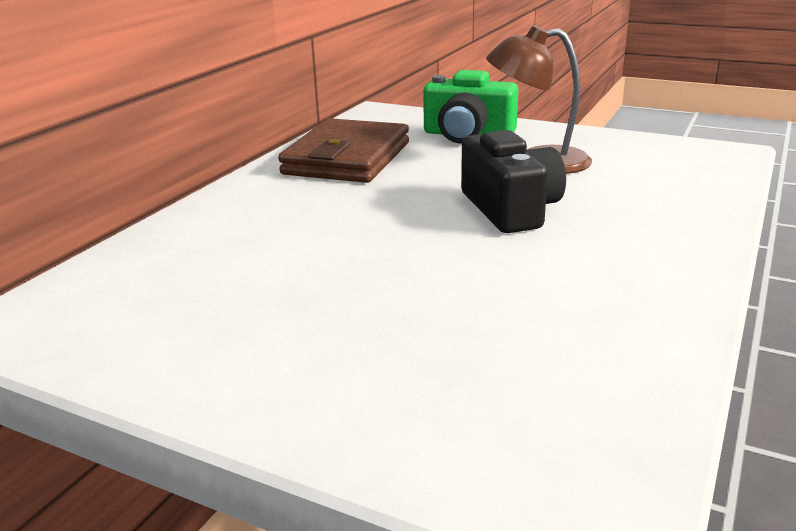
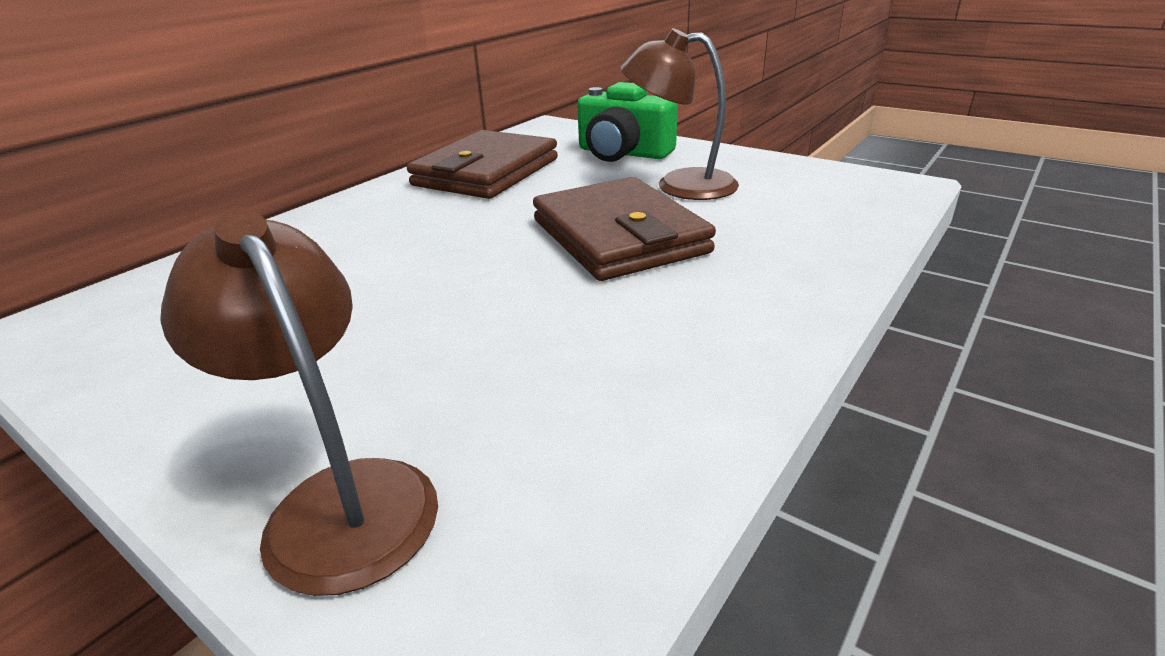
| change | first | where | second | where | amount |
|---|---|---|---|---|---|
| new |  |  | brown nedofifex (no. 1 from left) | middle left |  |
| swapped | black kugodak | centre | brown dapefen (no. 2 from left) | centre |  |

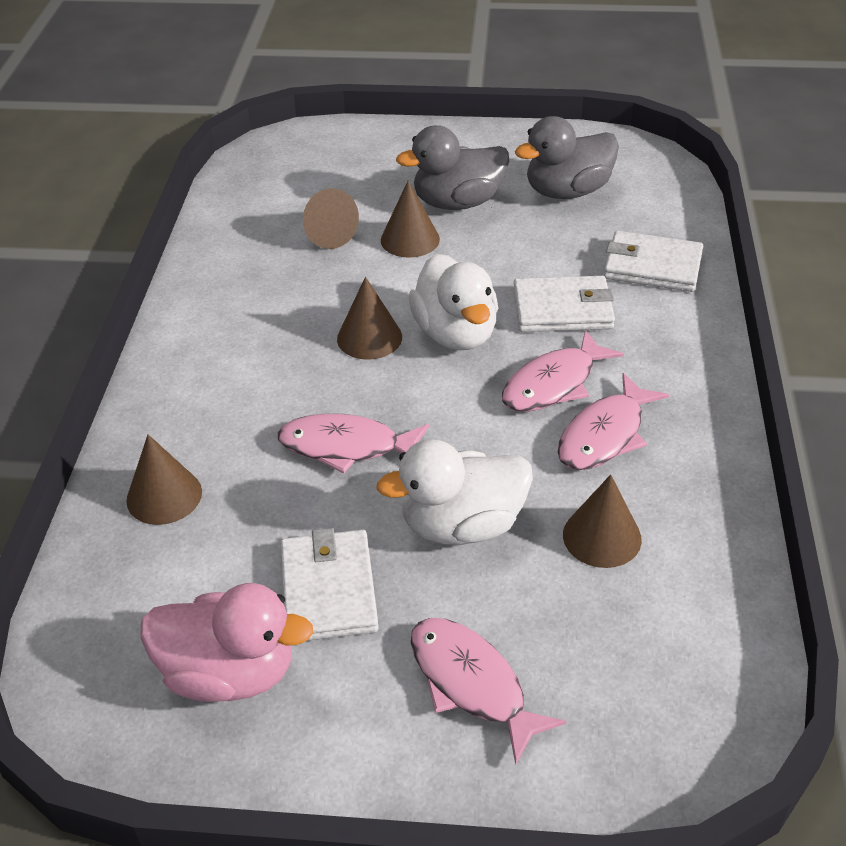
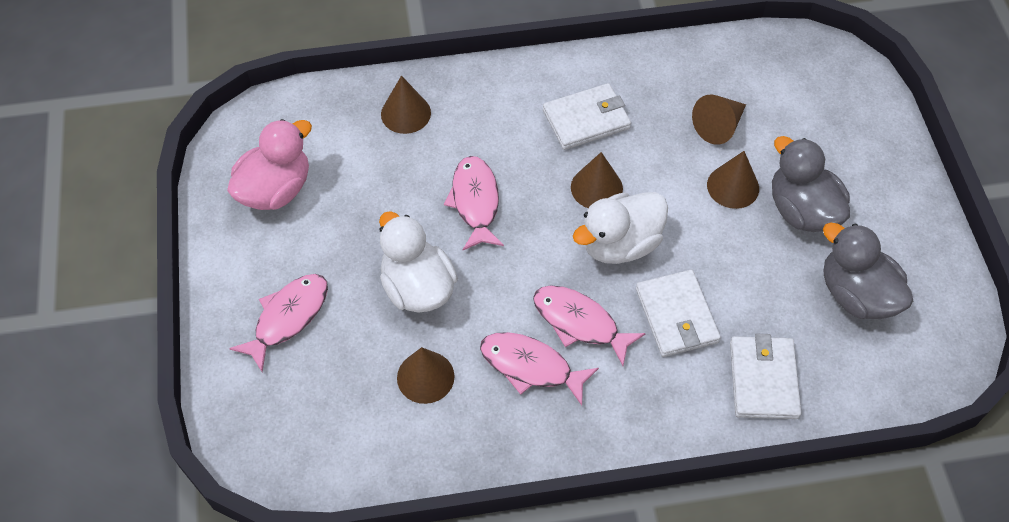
| change | first | where | second | where | amount |
|---|---|---|---|---|---|
| rotated | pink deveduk | bottom left |  | top left | 135 degrees counterclockwise |
| shifted | white dapefen (no. 1 from left) | bottom centre |  | top centre |  |

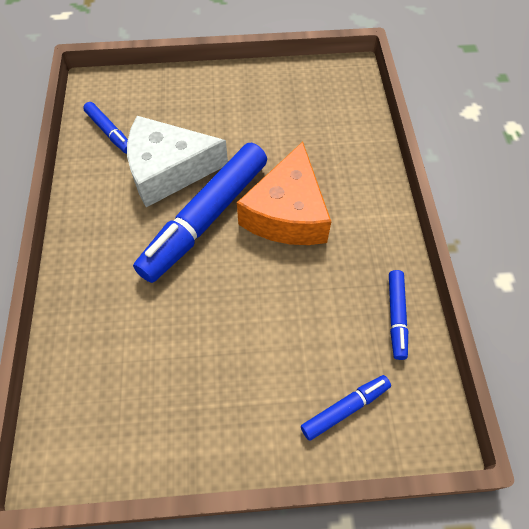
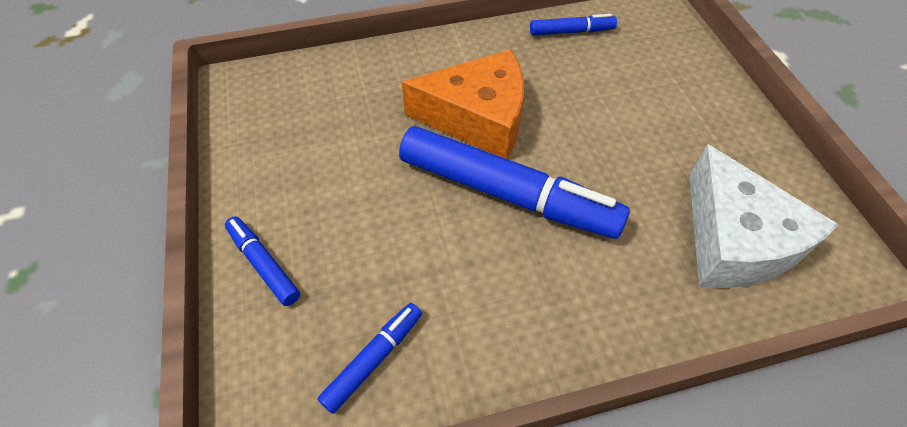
| change | first | where | second | where | amount |
|---|---|---|---|---|---|
| shifted | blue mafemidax (no. 3 from left in the first image) | bottom centre | blue mafemidax (no. 1 from left) | middle left |  |
| shifted | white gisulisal | top centre |  | middle right |  |

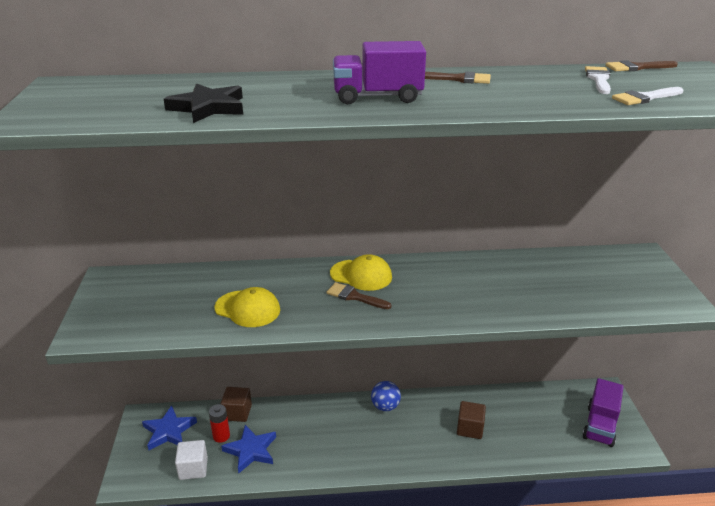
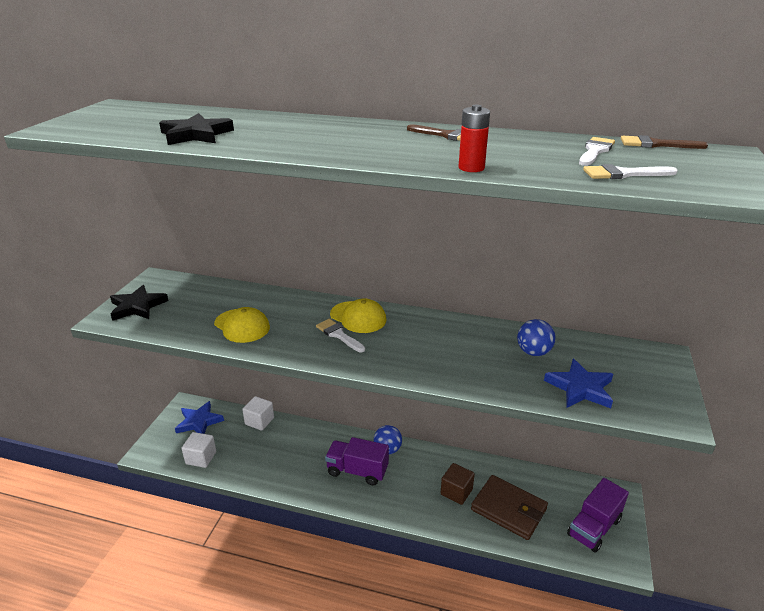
| change | first | where | second | where | amount |
|---|---|---|---|---|---|
| new |  |  | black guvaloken (no. 1 from left) | middle left |  |
| repainted | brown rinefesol (no. 1 from left) | bottom left | white rinefesol (no. 2 from left) | bottom centre |  |
| repainted | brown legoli (no. 1 from left) | centre | white legoli (no. 1 from left) | centre |  |
| shifted | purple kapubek (no. 1 from left) | top centre |  | bottom centre |  |
| shifted | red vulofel | bottom left |  | top centre |  |
| new |  |  | brown dapefen | bottom centre |  |
| new |  |  | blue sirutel (no. 2 from left) | middle right |  |
| shifted | blue guvaloken (no. 2 from left) | bottom centre |  | middle right |  |

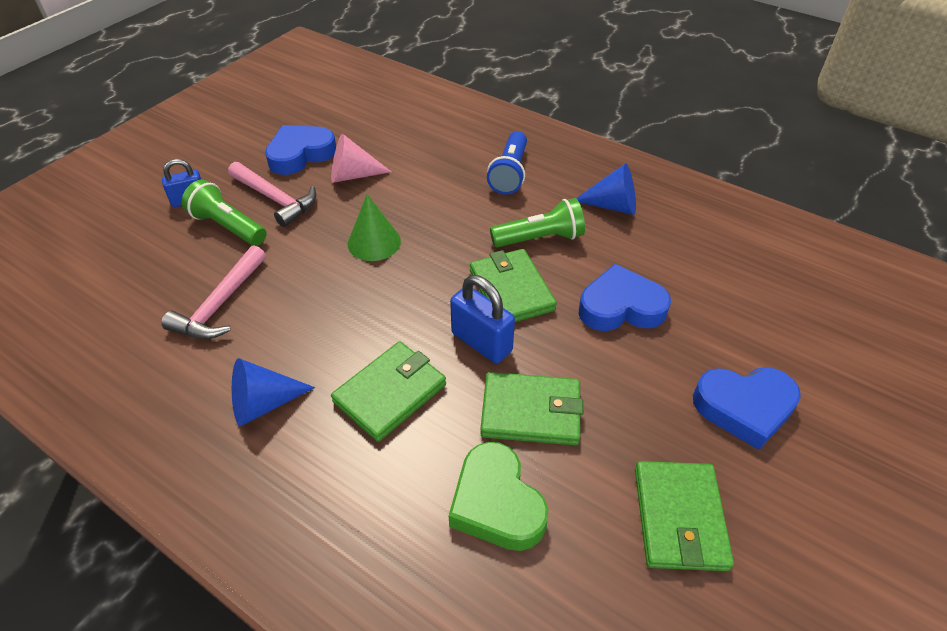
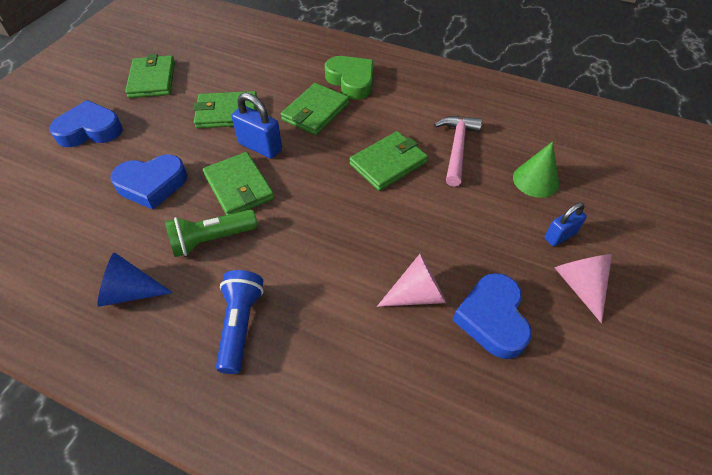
| change | first | where | second | where | amount |
|---|---|---|---|---|---|
| shifted | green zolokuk | bottom centre |  | top centre |  |
| new |  |  | green dapefen (no. 5 from left) | centre |  |
| rotated | blue zolokuk (no. 1 from left in the first image) | top left | blue zolokuk (no. 3 from left) | middle right | 135 degrees clockwise |
| shifted | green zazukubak | centre |  | middle right |  |
| new |  |  | pink zazukubak (no. 2 from left) | middle right |  |
| gone | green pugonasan (no. 1 from left) | middle left |  |  |  |
| gone | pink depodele (no. 2 from left) | top left |  |  |  |
| gone | blue zazukubak (no. 1 from left) | middle left |  |  |  |

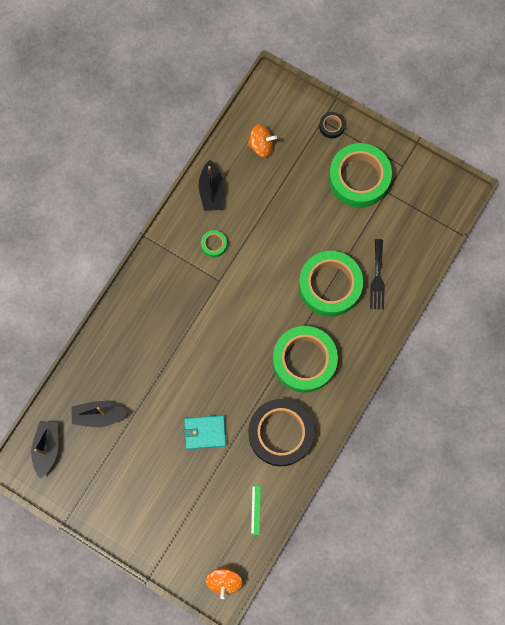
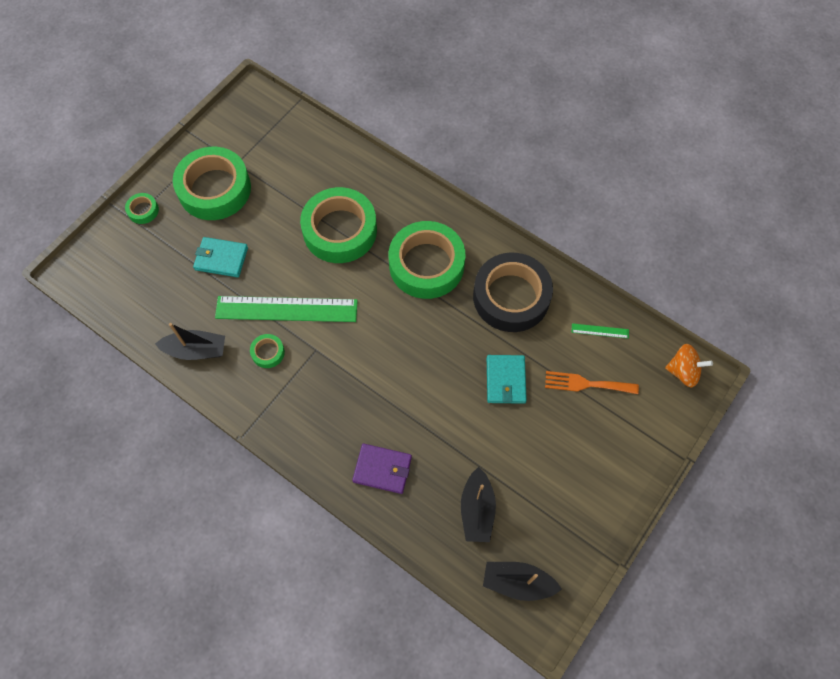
| change | first | where | second | where | amount |
|---|---|---|---|---|---|
| repainted | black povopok (no. 2 from left) | top centre | green povopok (no. 1 from left) | top left |  |
| new |  |  | turquoise dapefen (no. 1 from left) | middle left |  |
| new |  |  | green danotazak (no. 1 from left) | centre |  |
| new |  |  | purple dapefen | bottom centre |  |
| new |  |  | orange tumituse | middle right |  |
| gone | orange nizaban (no. 2 from left) | top centre |  |  |  |
| gone | black tumituse | middle right |  |  |  |

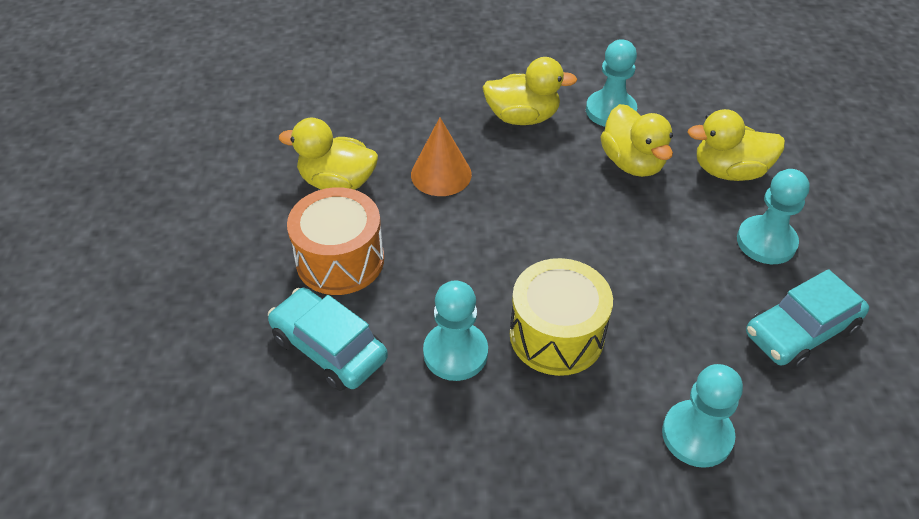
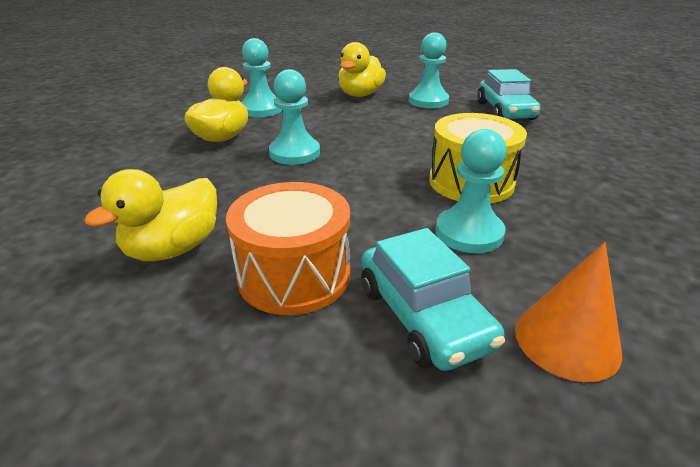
| change | first | where | second | where | amount |
|---|---|---|---|---|---|
| shifted | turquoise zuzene (no. 3 from left in the first image) | bottom right | turquoise zuzene (no. 2 from left) | top centre |  |
| rotated | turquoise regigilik (no. 1 from left) | centre |  | centre | 90 degrees counterclockwise |
| shifted | orange zazukubak | top centre |  | bottom right |  |
| gone | yellow deveduk (no. 3 from left) | top right |  |  |  |

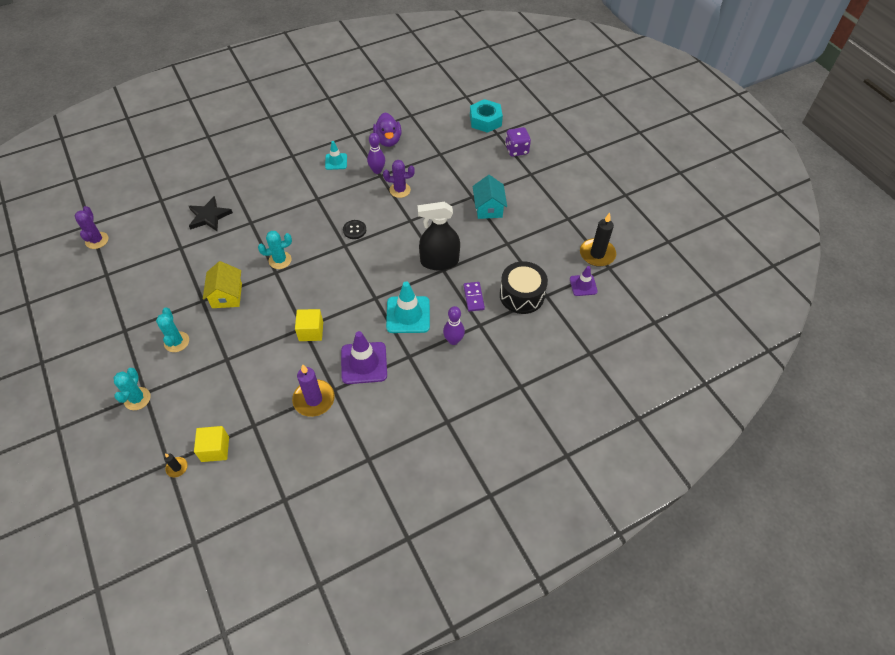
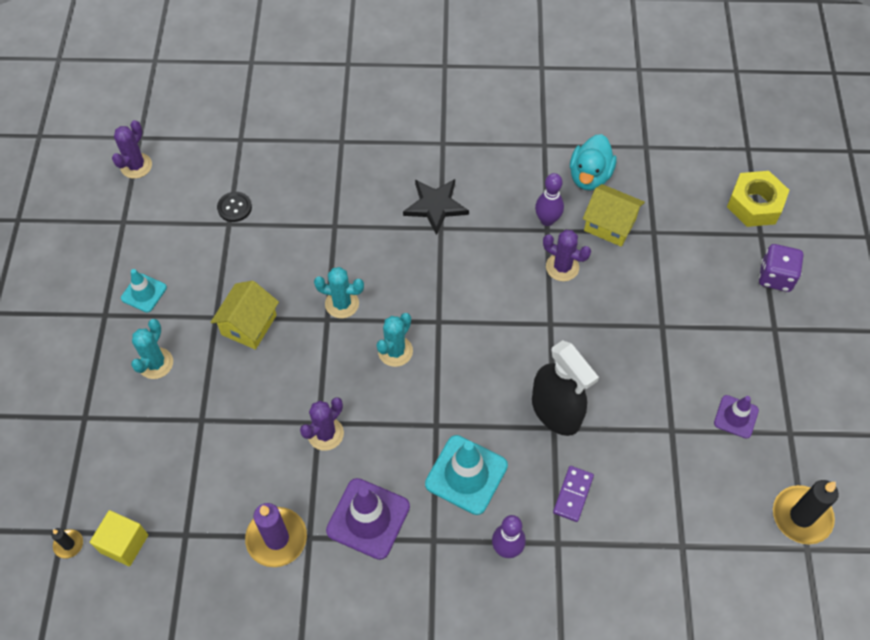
| change | first | where | second | where | amount |
|---|---|---|---|---|---|
| shifted | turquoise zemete (no. 1 from left) | top centre |  | middle left |  |
| shifted | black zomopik | centre |  | top left |  |
| swapped | yellow rinefesol (no. 2 from left) | centre | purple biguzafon (no. 2 from left) | centre |  |
| shifted | turquoise biguzafon (no. 1 from left in the first image) | middle left | turquoise biguzafon (no. 3 from left) | centre |  |
| shifted | black guvaloken | top left |  | top centre |  |
| rotated | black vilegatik | centre |  | centre | 150 degrees counterclockwise |
| repainted | purple deveduk | top centre | turquoise deveduk | top right |  |
| new |  |  | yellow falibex (no. 2 from left) | middle right |  |
| shifted | purple zemete (no. 2 from left) | centre |  | middle right |  |
| repainted | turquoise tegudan | top centre | yellow tegudan | top right |  |
| gone | turquoise falibex | top centre |  |  |  |
| gone | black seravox | centre |  |  |  |

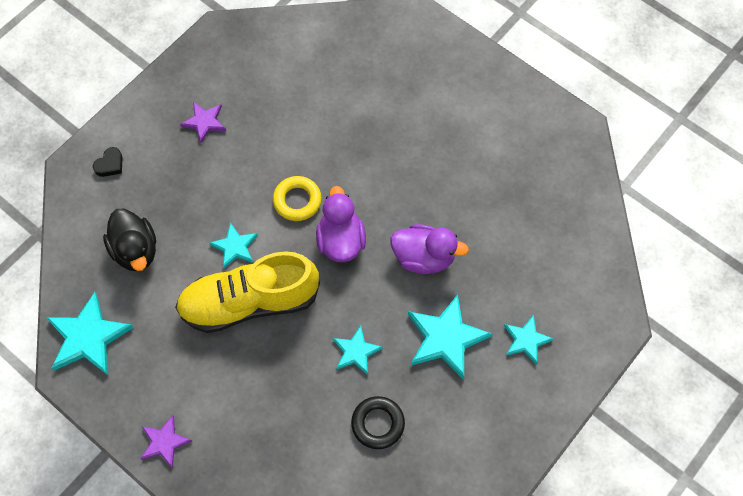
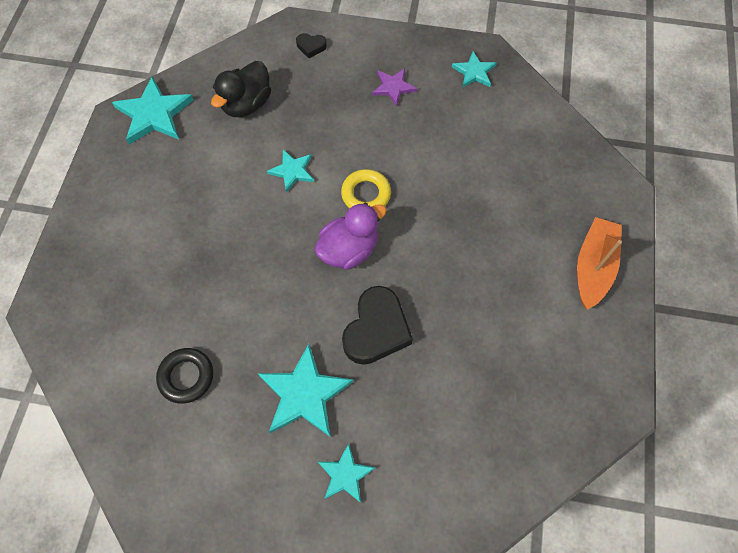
| change | first | where | second | where | amount |
|---|---|---|---|---|---|
| swapped | purple deveduk (no. 2 from left) | centre | black zolokuk (no. 2 from left) | centre |  |
| shifted | turquoise guvaloken (no. 3 from left in the first image) | bottom centre | turquoise guvaloken (no. 5 from left) | top centre |  |
| new |  |  | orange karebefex | middle right |  |
| gone | purple guvaloken (no. 1 from left) | bottom left |  |  |  |
| gone | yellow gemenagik | middle left |  |  |  |

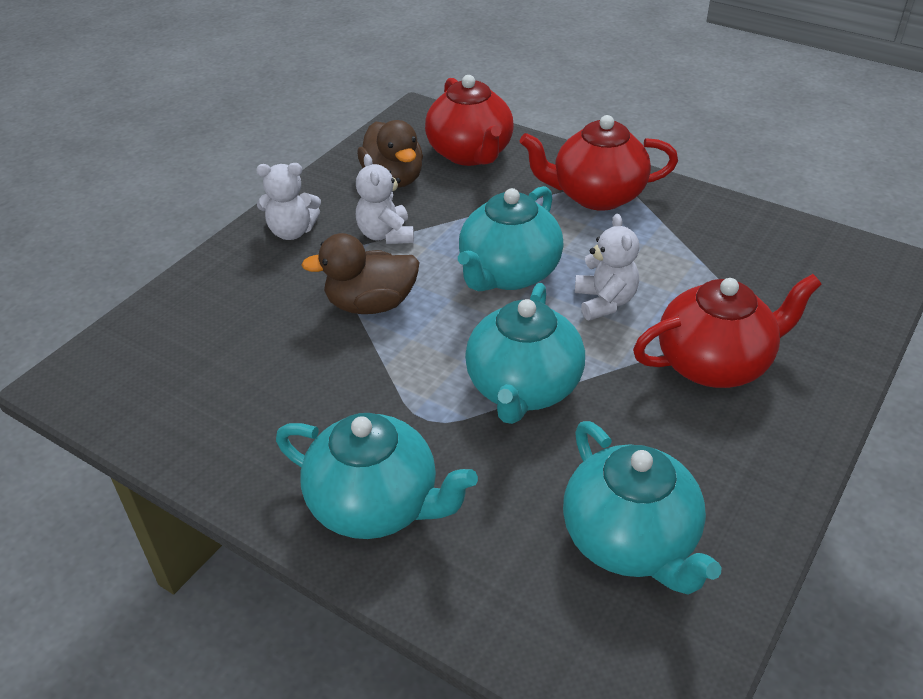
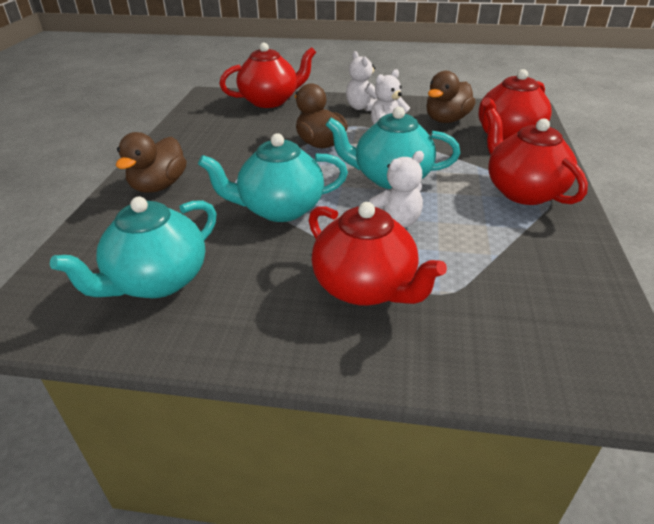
| change | first | where | second | where | amount |
|---|---|---|---|---|---|
| swapped | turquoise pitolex (no. 1 from left) | bottom centre | brown deveduk (no. 1 from left) | top left |  |
| new |  |  | red pitolex (no. 1 from left) | top centre |  |

